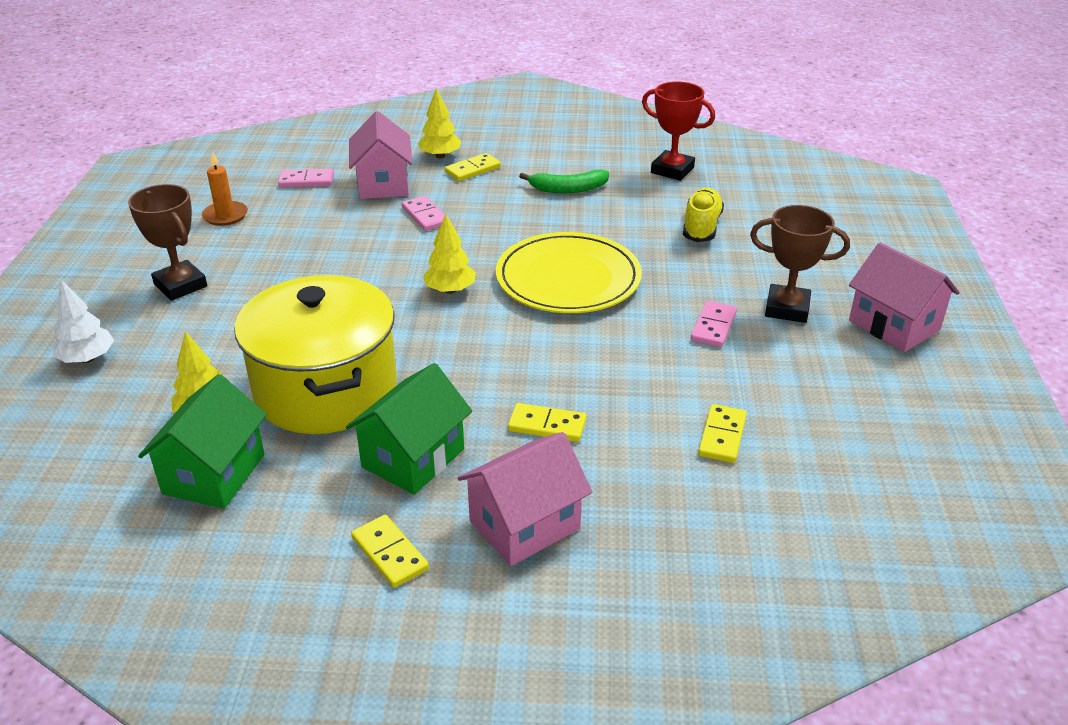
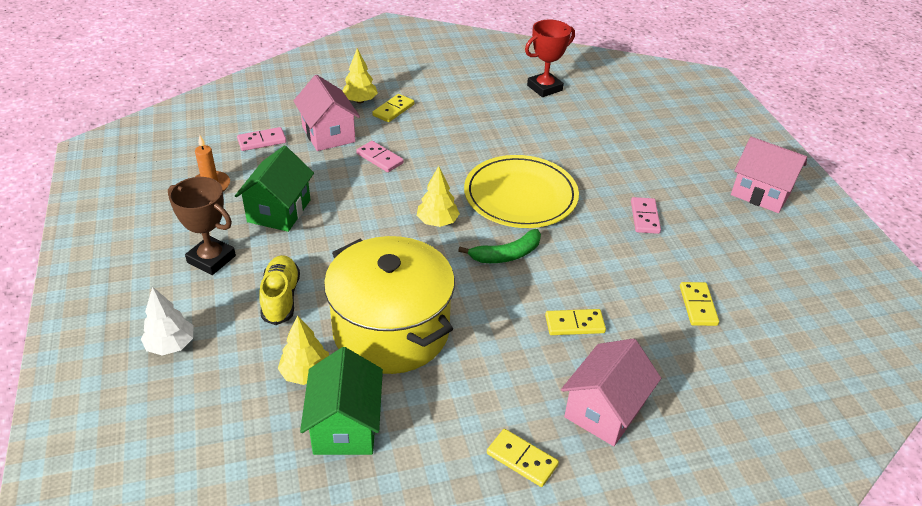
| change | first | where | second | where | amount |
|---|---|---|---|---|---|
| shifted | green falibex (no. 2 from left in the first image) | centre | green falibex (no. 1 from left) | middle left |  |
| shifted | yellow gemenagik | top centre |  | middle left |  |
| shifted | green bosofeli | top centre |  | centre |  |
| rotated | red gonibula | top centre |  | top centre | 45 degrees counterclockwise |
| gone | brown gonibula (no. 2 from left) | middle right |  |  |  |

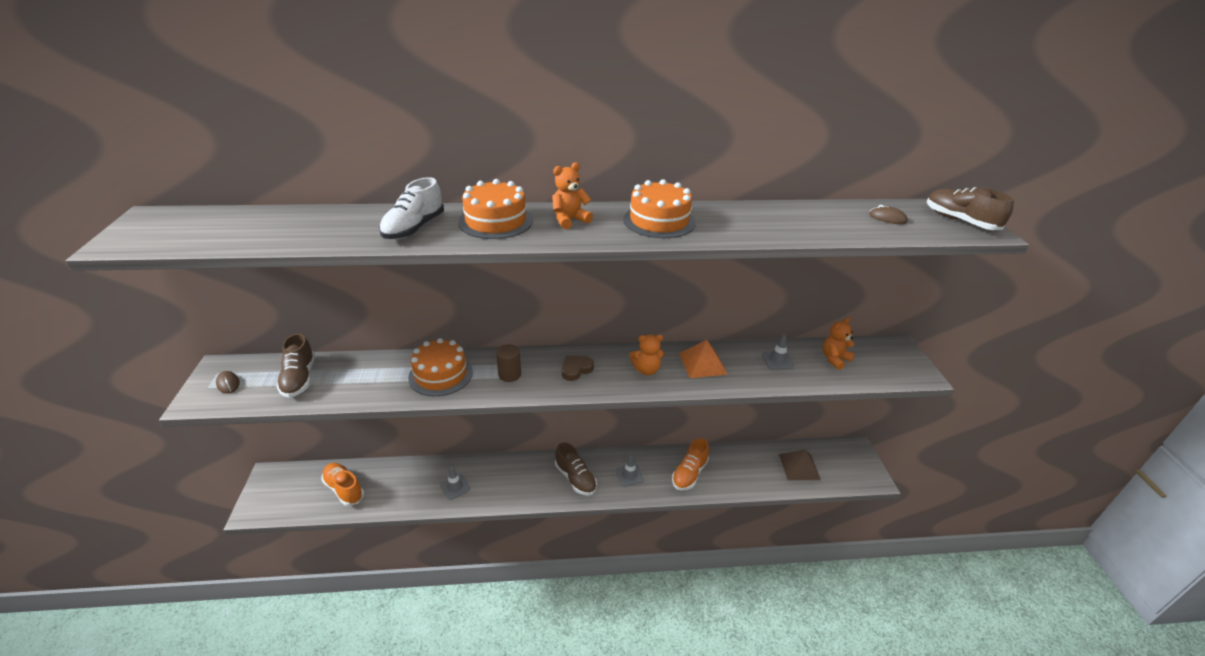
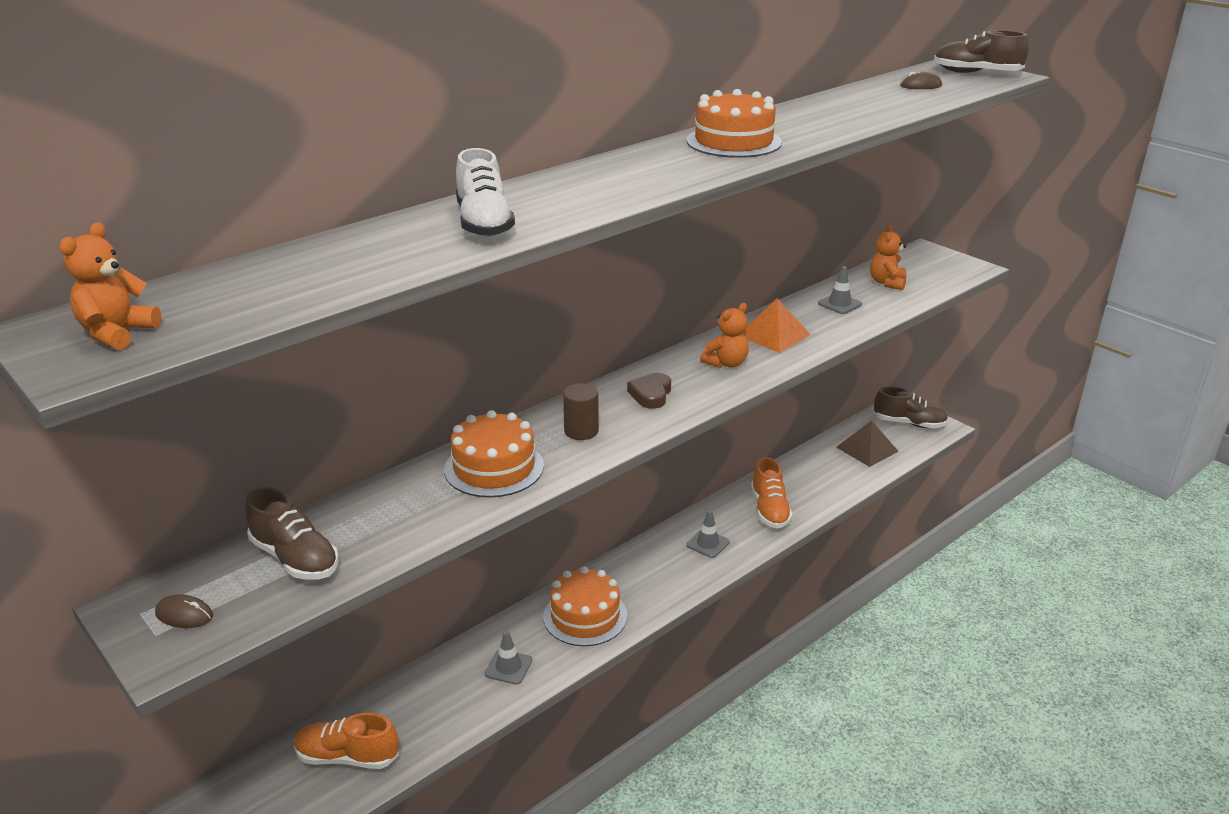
| change | first | where | second | where | amount |
|---|---|---|---|---|---|
| shifted | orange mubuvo (no. 1 from left) | top centre |  | middle left |  |
| shifted | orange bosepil (no. 2 from left) | top centre |  | bottom centre |  |
| shifted | brown gemenagik (no. 2 from left) | bottom centre |  | middle right |  |

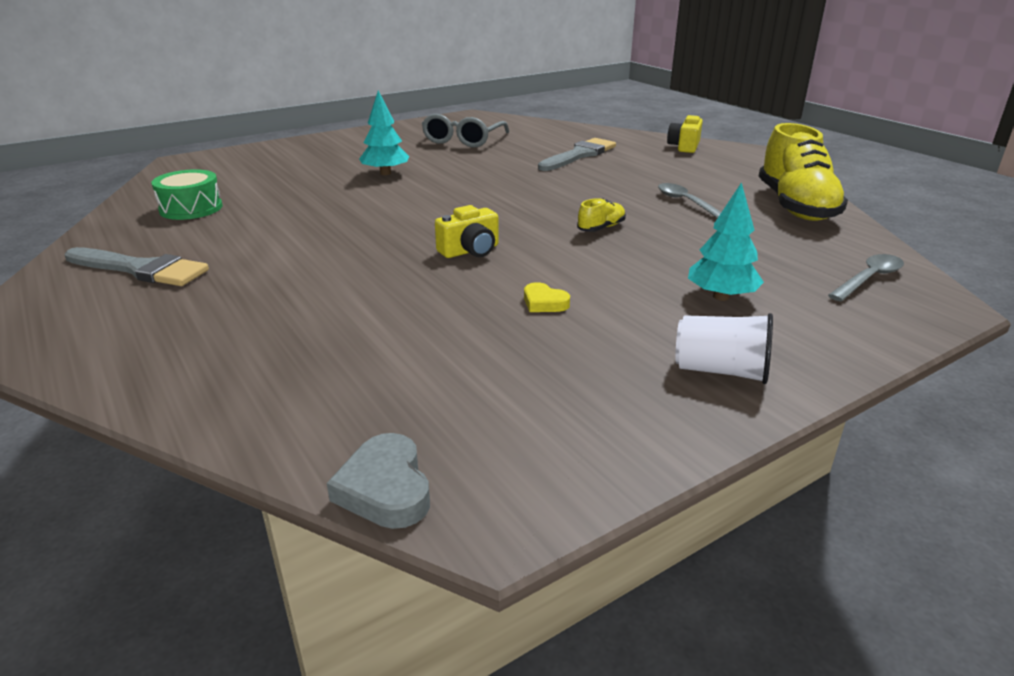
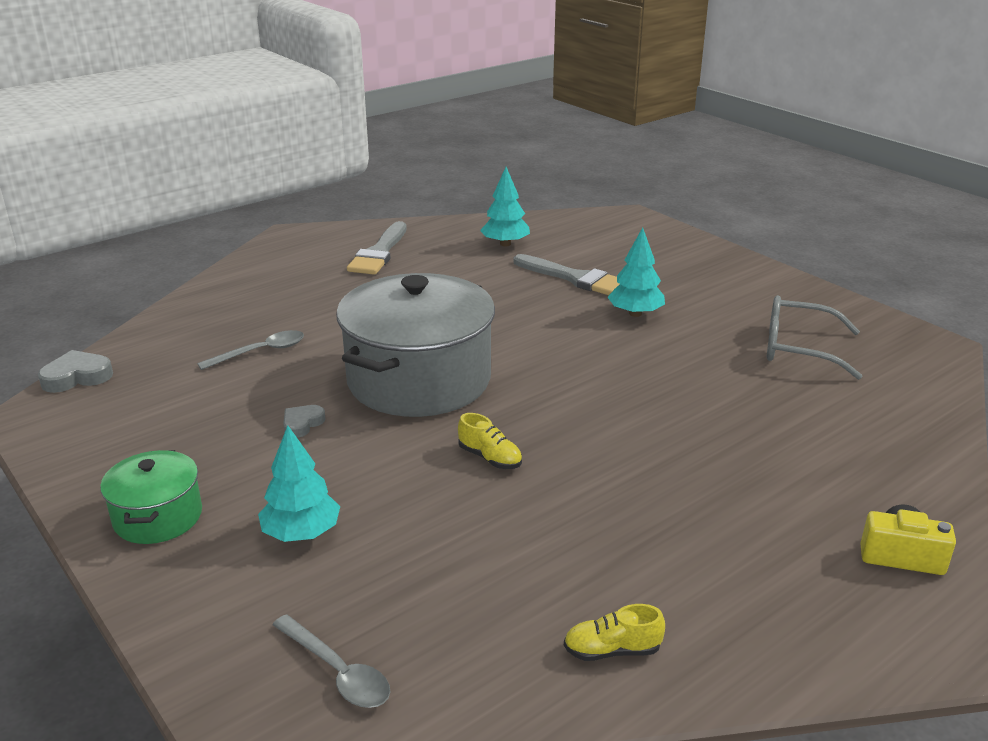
| change | first | where | second | where | amount |
|---|---|---|---|---|---|
| swapped | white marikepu | middle right | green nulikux | bottom left |  |
| shifted | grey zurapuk (no. 1 from left) | top right |  | middle left |  |
| repainted | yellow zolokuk | centre | grey zolokuk (no. 2 from left) | middle left |  |
| swapped | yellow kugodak (no. 1 from left) | centre | grey nulikux | centre |  |
| swapped | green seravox | top left | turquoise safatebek (no. 2 from left) | top centre |  |
| shifted | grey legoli (no. 2 from left) | top centre |  | centre |  |
| scaled | yellow gemenagik (no. 2 from left) | top right |  | bottom centre | x0.43 |

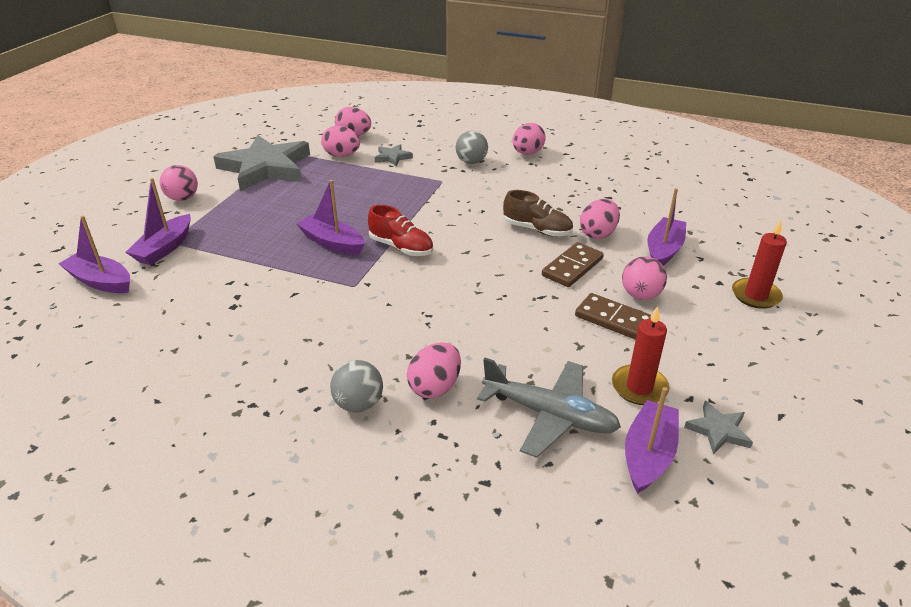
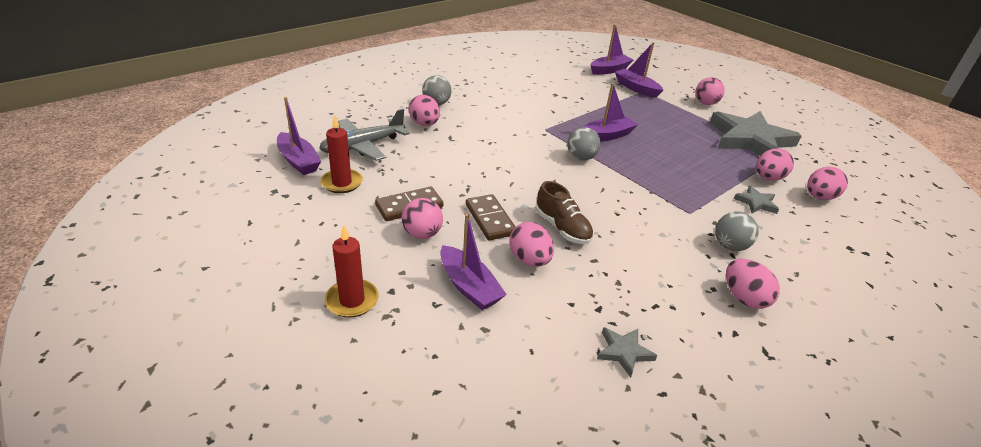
| change | first | where | second | where | amount |
|---|---|---|---|---|---|
| rotated | brown gemenagik | centre |  | centre | 90 degrees counterclockwise |
| swapped | red gemenagik | centre | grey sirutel (no. 2 from left) | top centre |  |
| shifted | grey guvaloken (no. 3 from left in the first image) | bottom right | grey guvaloken (no. 1 from left) | bottom centre |  |

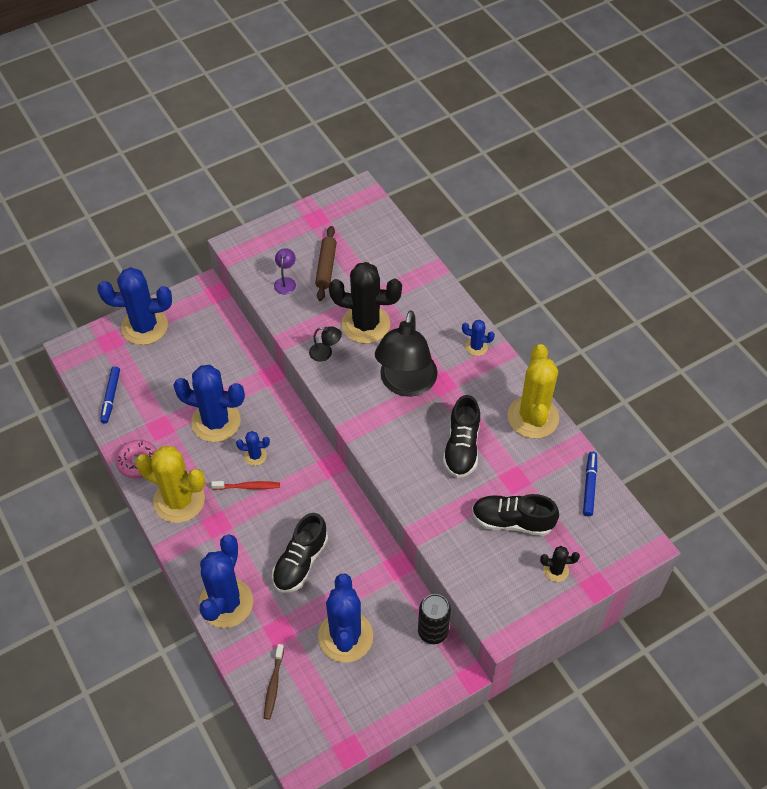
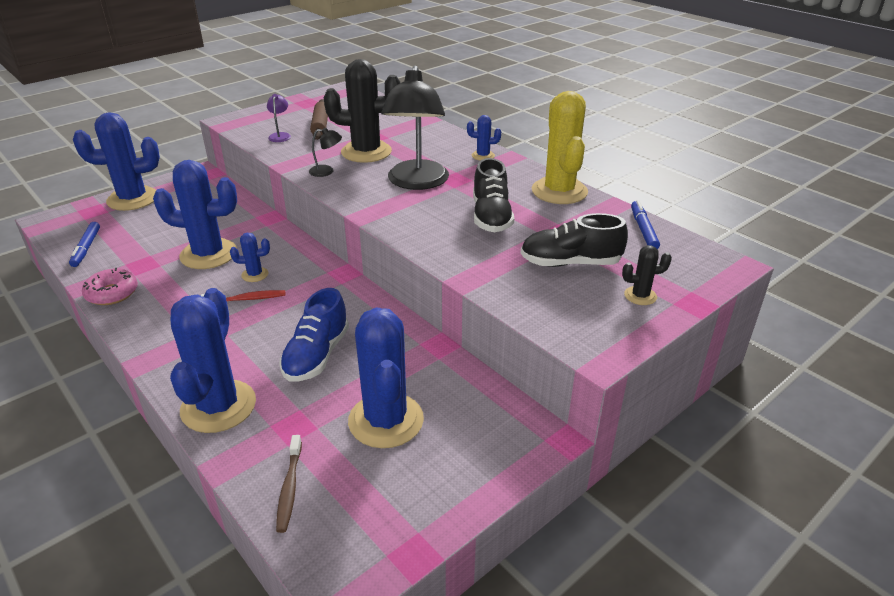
| change | first | where | second | where | amount |
|---|---|---|---|---|---|
| repainted | black gemenagik (no. 1 from left) | bottom centre | blue gemenagik | centre |  |
| gone | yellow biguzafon (no. 1 from left) | middle left |  |  |  |
| gone | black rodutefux | bottom centre |  |  |  |

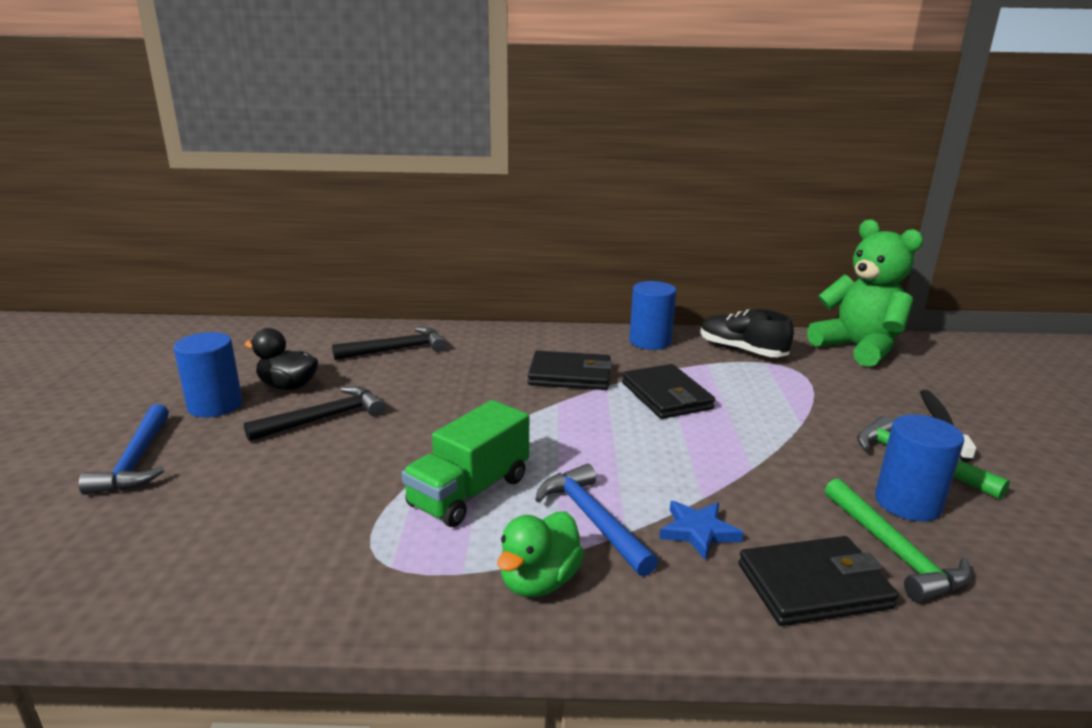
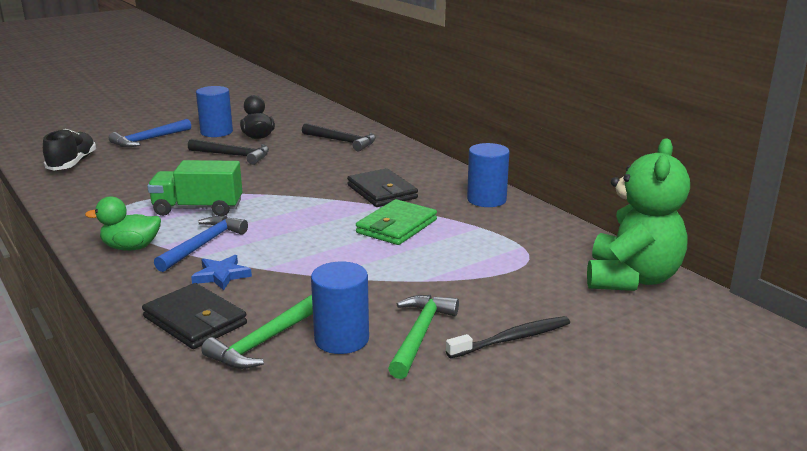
| change | first | where | second | where | amount |
|---|---|---|---|---|---|
| shifted | black gemenagik | middle right |  | top left |  |
| repainted | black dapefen (no. 2 from left) | centre | green dapefen | centre |  |

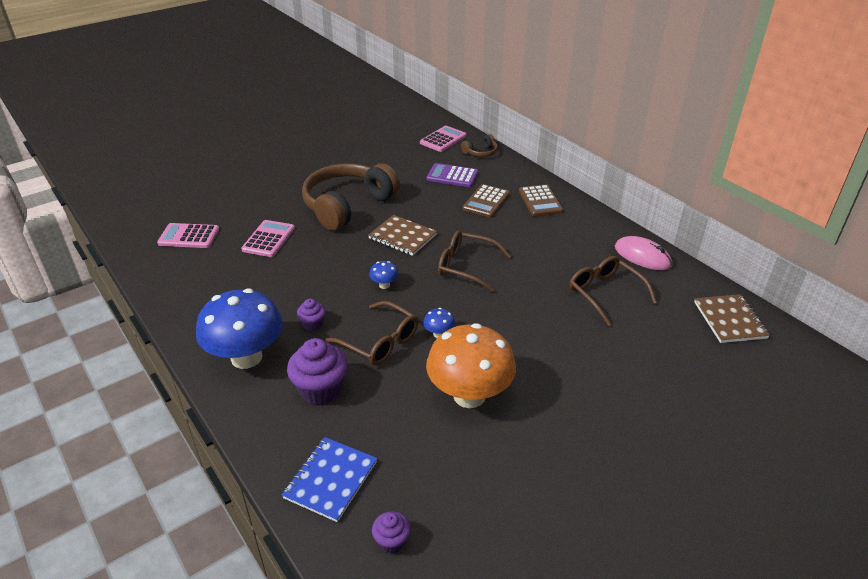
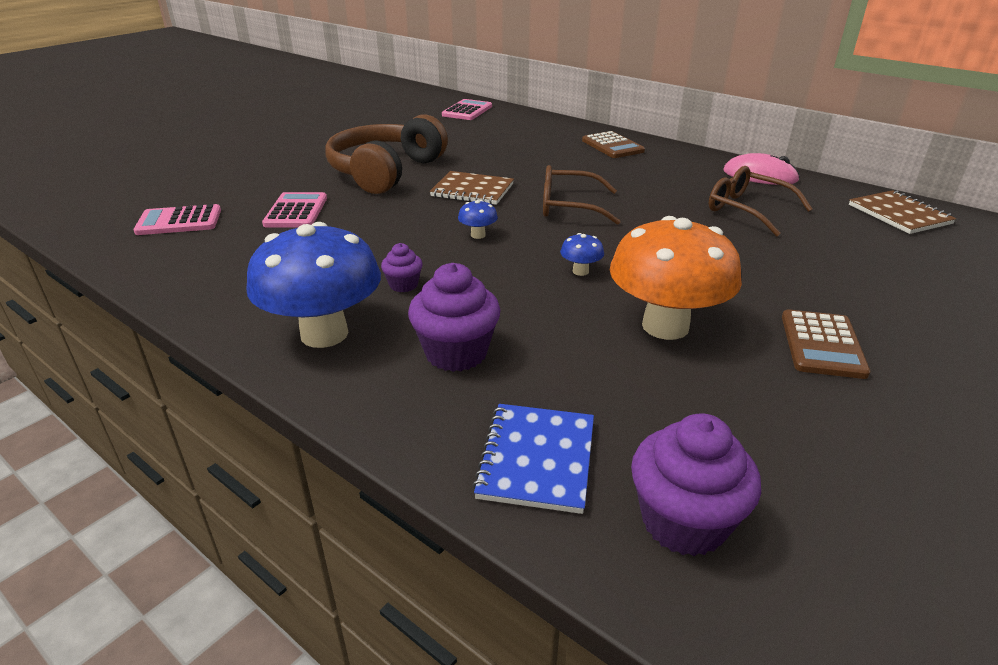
| change | first | where | second | where | amount |
|---|---|---|---|---|---|
| scaled | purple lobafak (no. 3 from left) | bottom centre |  | bottom right | x1.87 |
| shifted | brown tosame (no. 1 from left in the first image) | centre | brown tosame (no. 2 from left) | middle right |  |
| gone | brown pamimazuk (no. 1 from left) | centre |  |  |  |
| gone | purple tosame | top centre |  |  |  |
| gone | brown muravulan (no. 2 from left) | top centre |  |  |  |

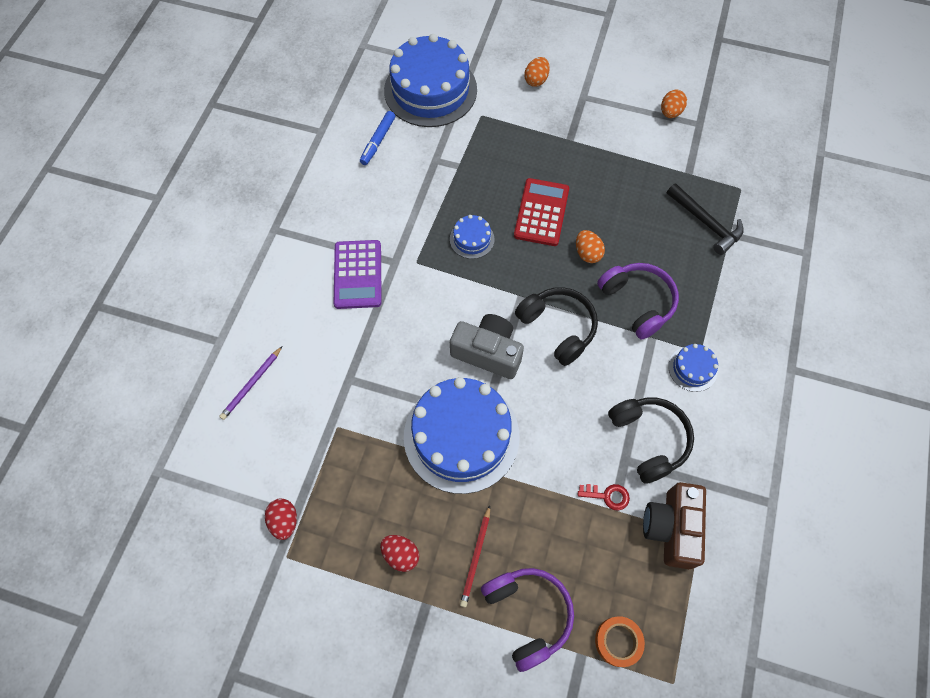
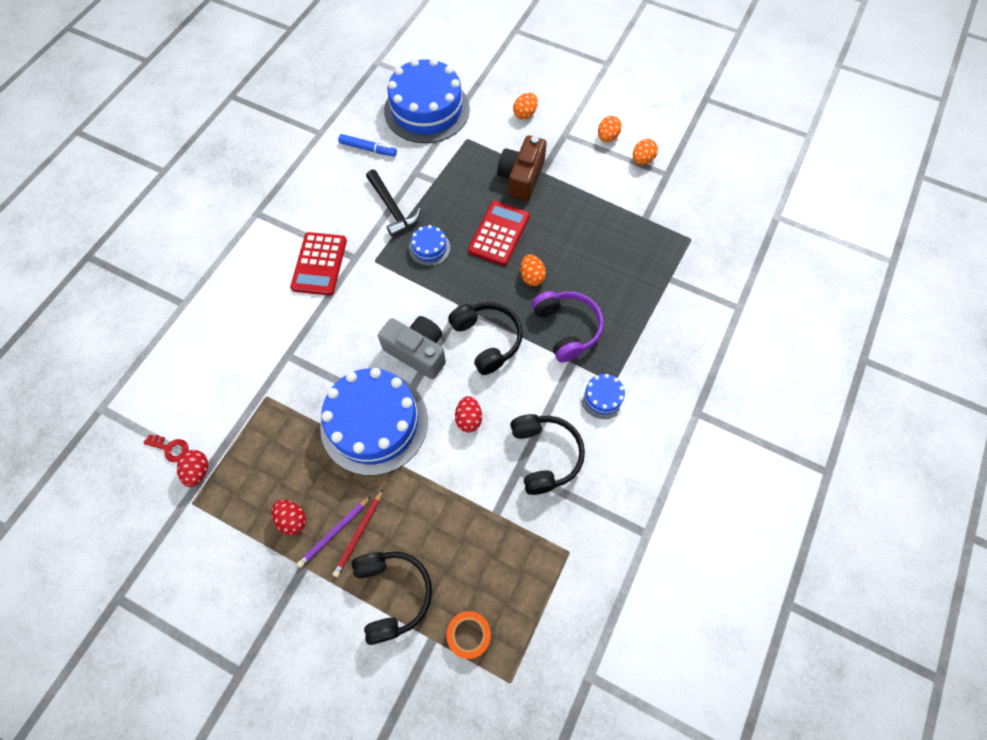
| change | first | where | second | where | amount |
|---|---|---|---|---|---|
| shifted | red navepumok | bottom centre |  | middle left |  |
| repainted | purple tosame | centre | red tosame (no. 1 from left) | middle left |  |
| shifted | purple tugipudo | middle left |  | bottom centre |  |
| rotated | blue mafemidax | top centre |  | top centre | 105 degrees counterclockwise |
| repainted | purple muravulan (no. 1 from left) | bottom centre | black muravulan (no. 1 from left) | bottom centre |  |
| shifted | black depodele | top right |  | top centre |  |
| new |  |  | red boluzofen (no. 3 from left) | centre |  |
| shifted | brown kugodak | bottom right |  | top centre |  |
| new |  |  | orange boluzofen (no. 3 from left) | top centre |  |

